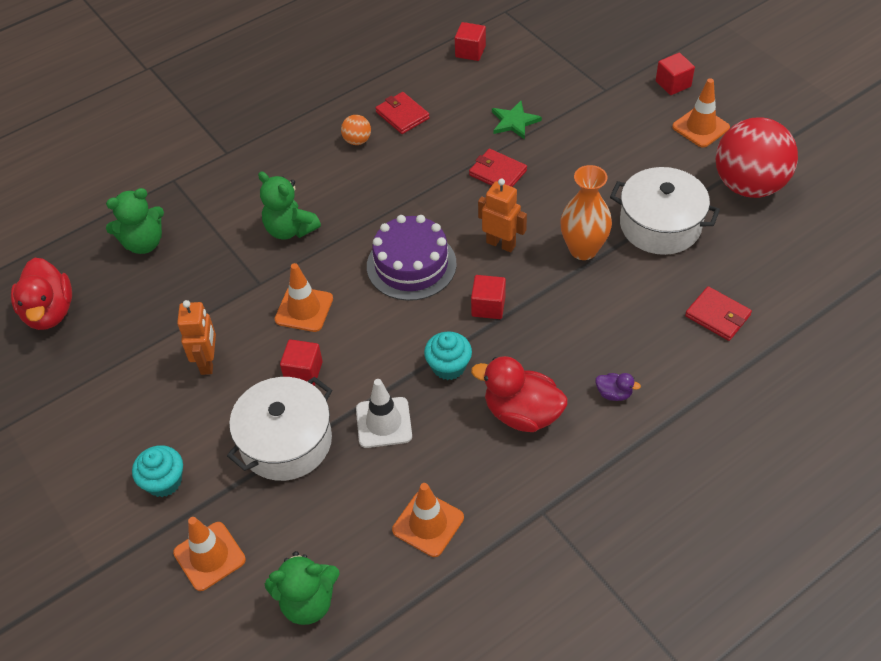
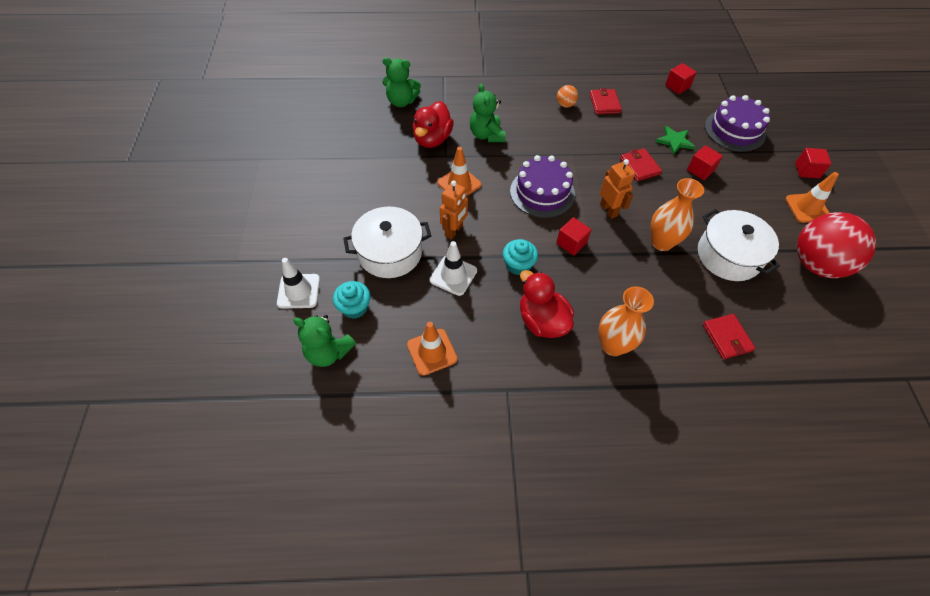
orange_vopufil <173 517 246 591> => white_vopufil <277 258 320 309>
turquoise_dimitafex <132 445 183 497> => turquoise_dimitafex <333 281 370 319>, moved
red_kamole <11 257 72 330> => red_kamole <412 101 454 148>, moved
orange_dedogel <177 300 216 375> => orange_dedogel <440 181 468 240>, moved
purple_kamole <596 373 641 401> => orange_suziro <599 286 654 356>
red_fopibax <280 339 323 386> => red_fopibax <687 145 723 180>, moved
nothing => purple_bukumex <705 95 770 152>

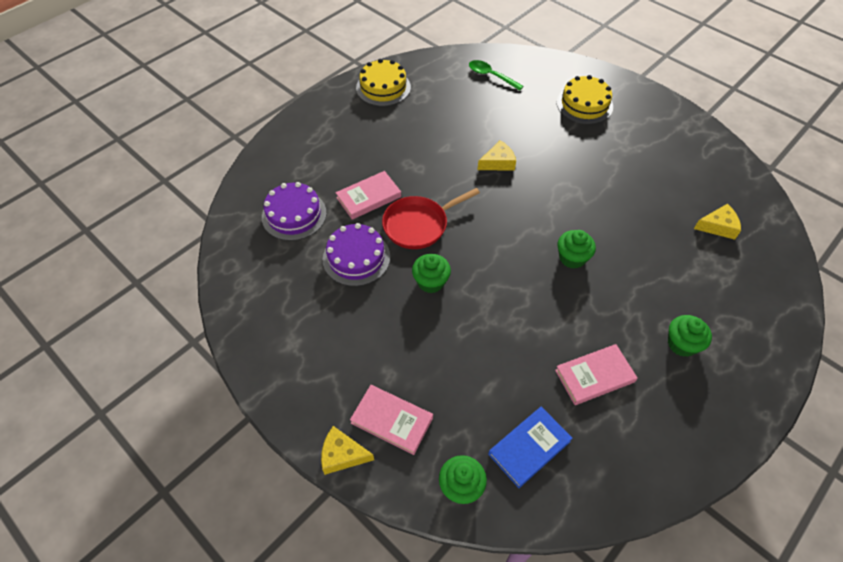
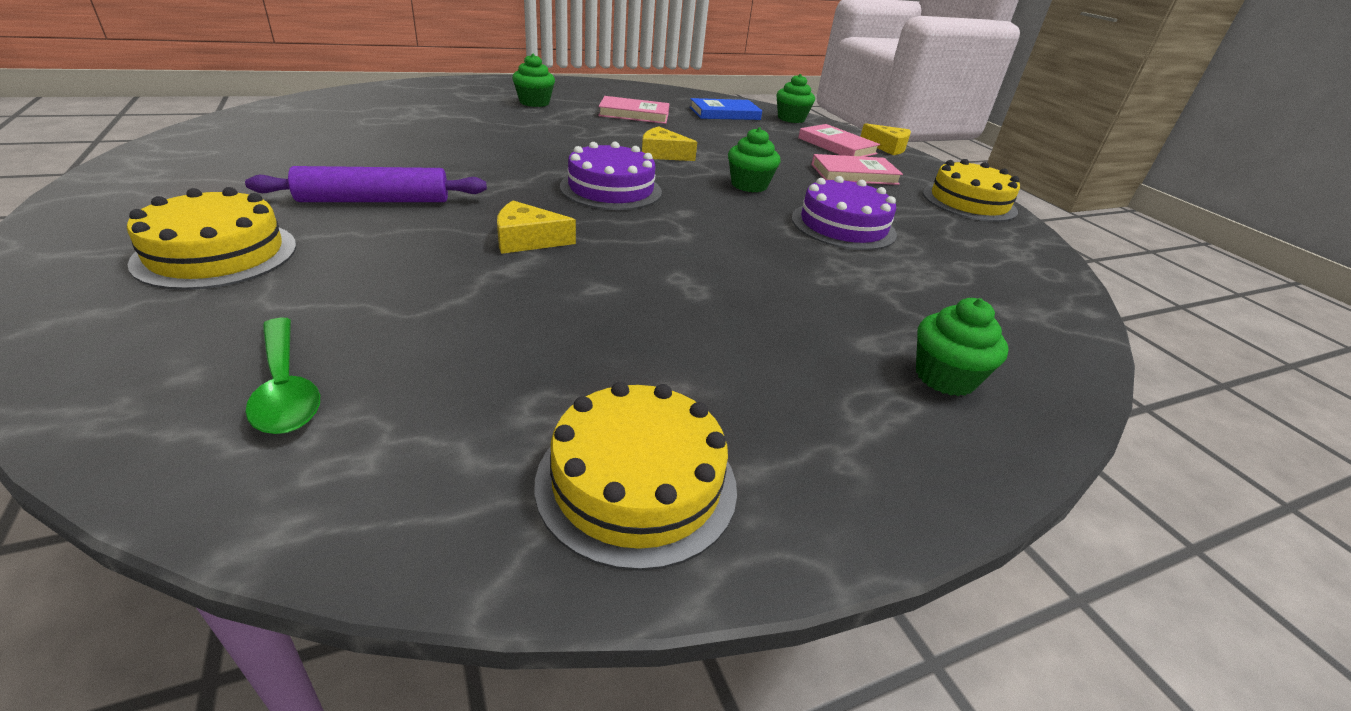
nothing => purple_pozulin <245 166 487 202>
purple_bukumex <262 182 327 241> => purple_bukumex <560 142 662 210>, moved
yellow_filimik <694 204 741 240> => yellow_filimik <642 127 697 161>, moved
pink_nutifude <336 171 401 220> => pink_nutifude <811 154 903 185>, moved
green_dimitafex <558 230 596 269> => green_dimitafex <916 298 1009 396>, moved
nothing => yellow_bukumex <923 159 1020 222>
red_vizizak <382 188 480 249> => nothing

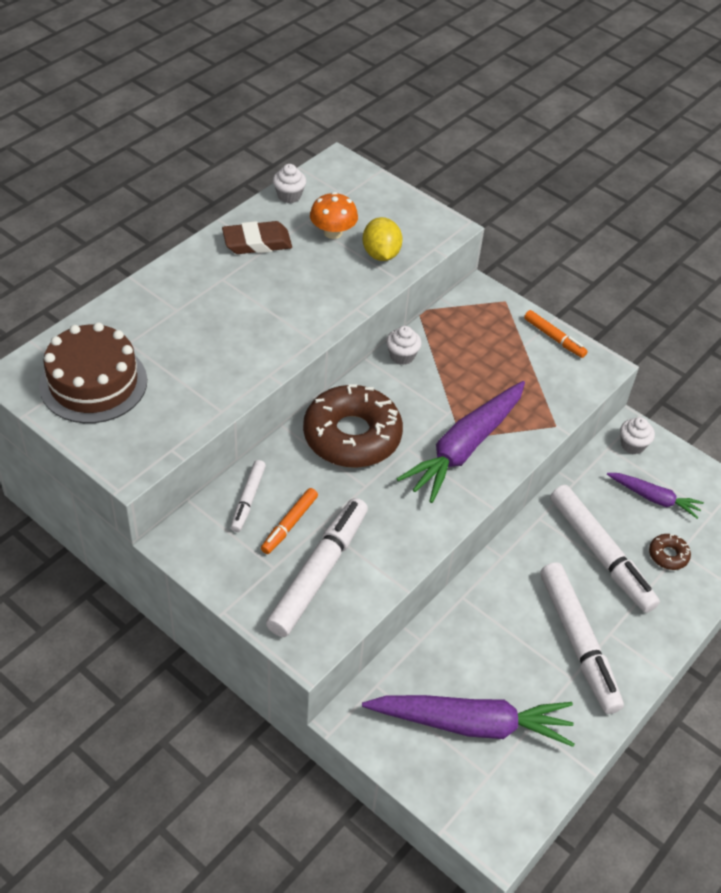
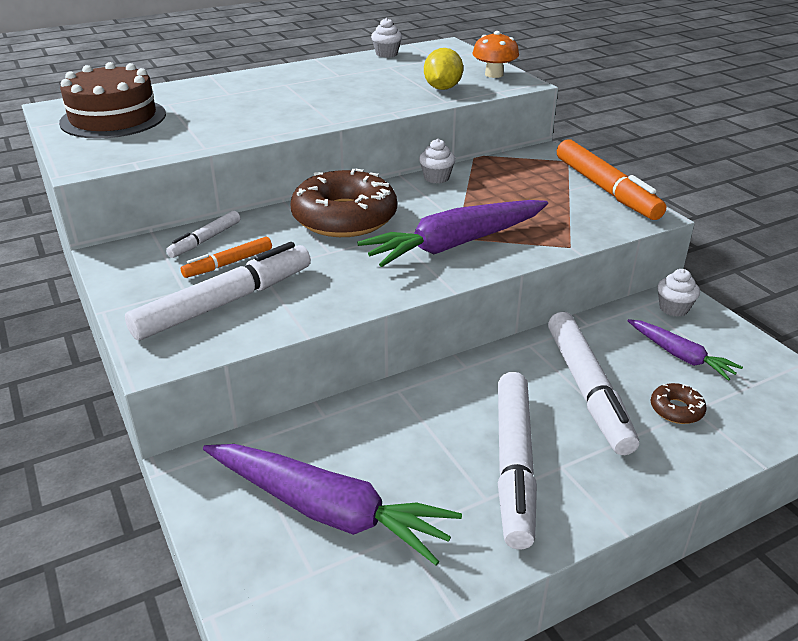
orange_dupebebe <310 192 358 239> => orange_dupebebe <472 31 519 78>, moved
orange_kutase <524 310 587 358> => orange_kutase <557 139 666 220>, x1.92
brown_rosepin <222 221 292 254> => nothing

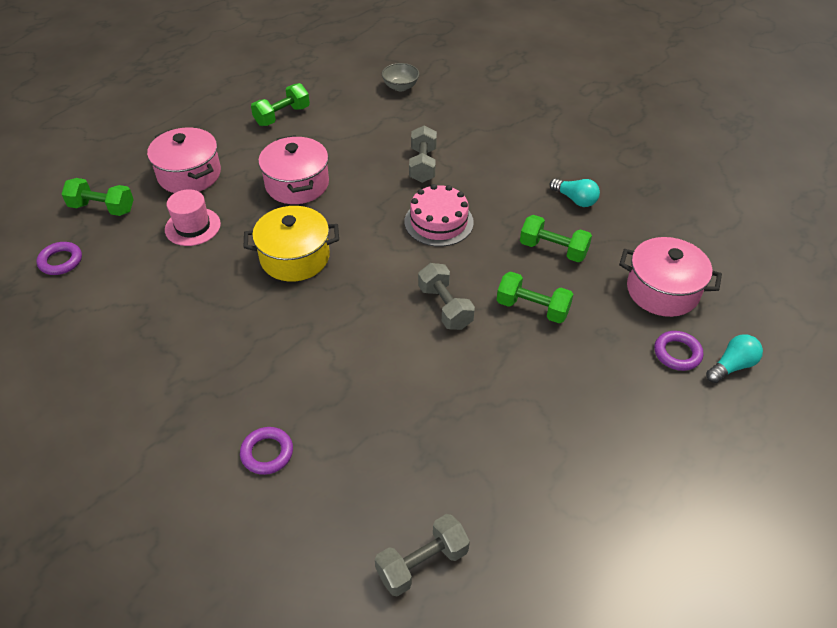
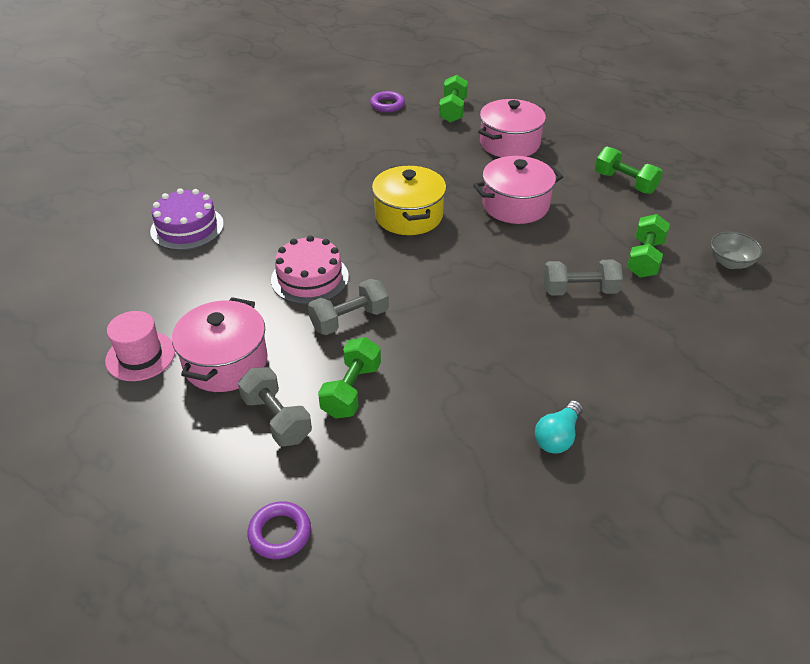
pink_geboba <165 189 221 246> => pink_geboba <105 311 175 381>, moved
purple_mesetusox <240 427 293 475> => purple_bukumex <150 188 224 250>
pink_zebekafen <619 237 722 317> => pink_zebekafen <172 297 268 392>, moved
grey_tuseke <375 514 470 597> => grey_tuseke <238 367 312 446>, moved
pink_bukumex <404 184 474 247> => pink_bukumex <271 235 349 304>, moved
green_tuseke <520 215 592 262> => green_tuseke <627 214 670 278>, moved
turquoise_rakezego <706 334 763 383> => nothing

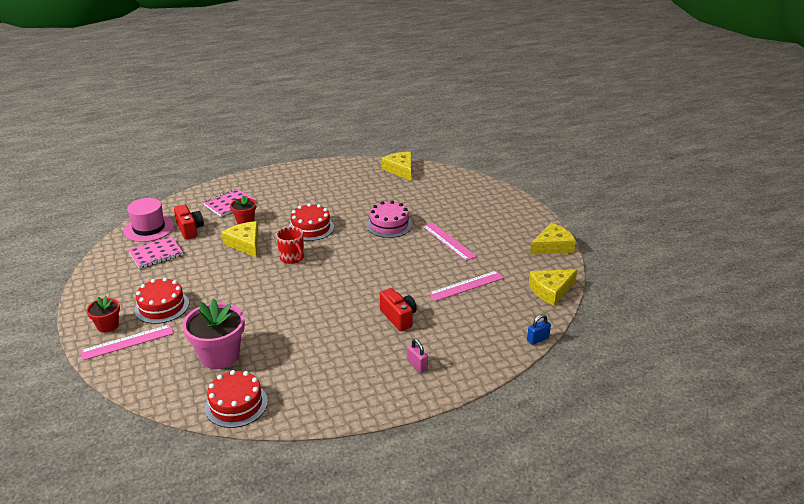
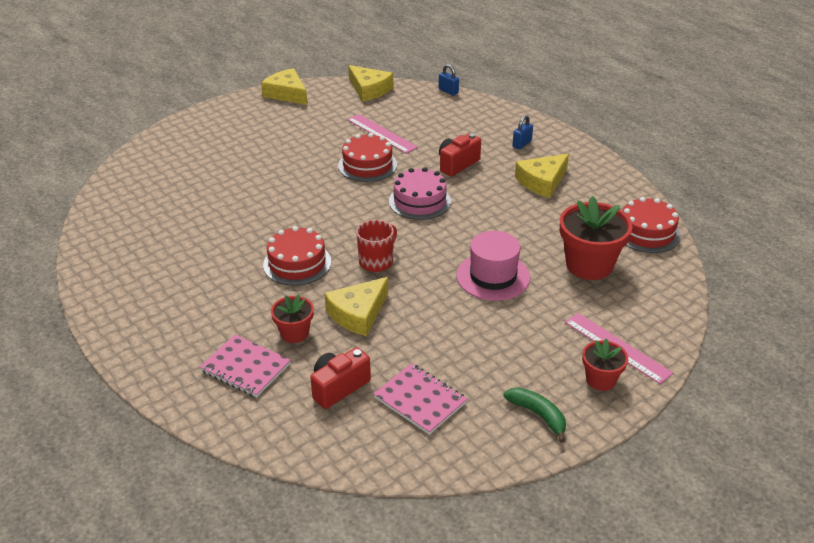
red_bukumex <134 277 189 324> => red_bukumex <338 133 397 182>, moved
pink_bukumex <366 201 412 238> => pink_bukumex <389 167 451 220>, moved
pink_geboba <124 198 174 242> => pink_geboba <456 231 530 301>, moved
nothing => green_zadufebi <504 387 566 443>
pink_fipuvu <407 339 428 373> => blue_fipuvu <513 115 533 149>
yellow_filimik <382 152 411 181> => yellow_filimik <515 154 569 198>, moved
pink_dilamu <183 298 245 369> => red_dilamu <560 196 633 280>
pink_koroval <422 222 477 261> => nothing

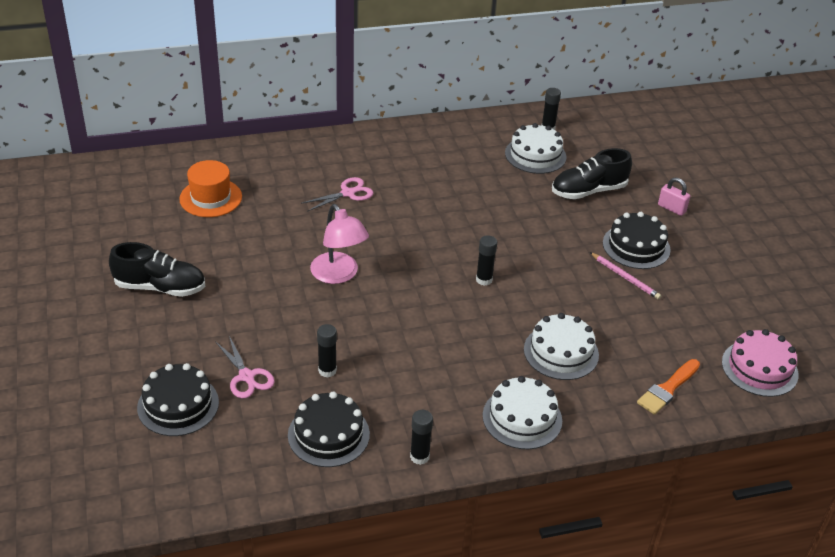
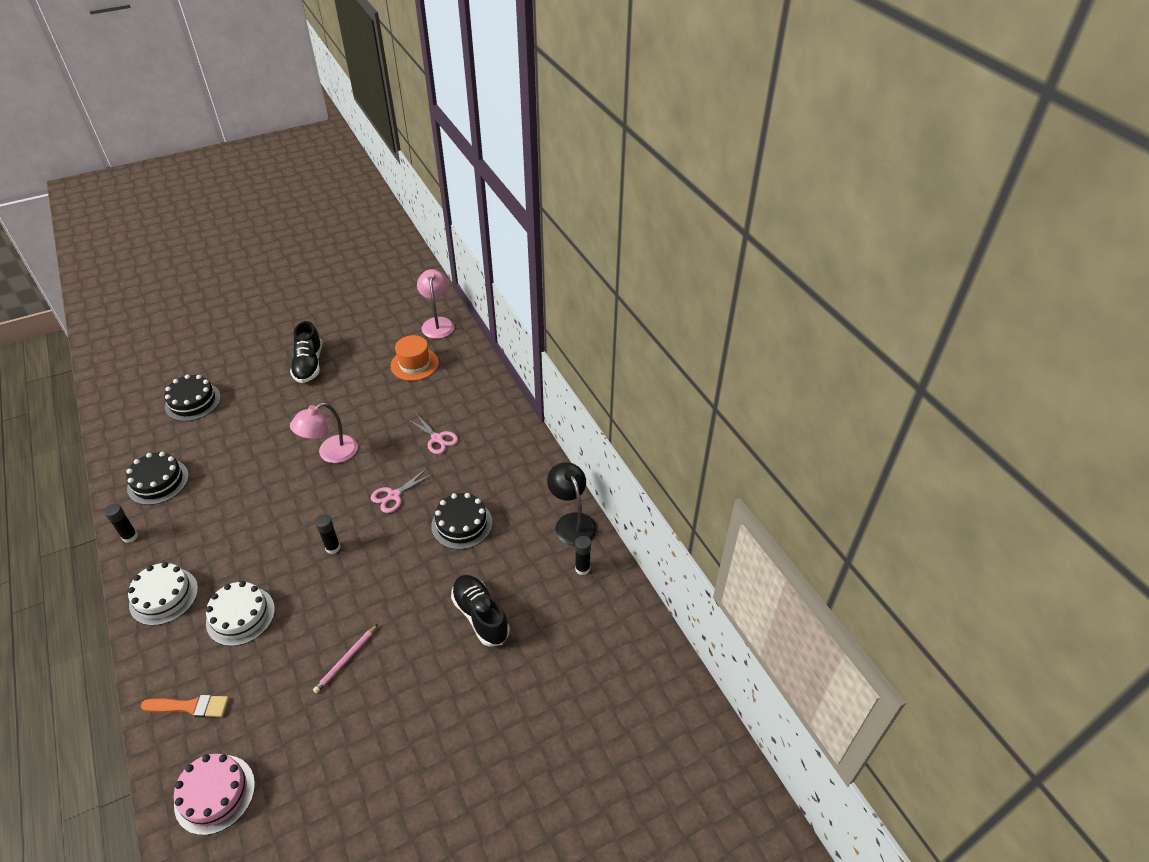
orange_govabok <637 359 700 415> => orange_govabok <140 695 229 718>, 150 degrees clockwise
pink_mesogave <215 336 275 398> => pink_mesogave <371 468 433 513>, moved
nothing => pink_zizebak <417 269 455 339>
black_bukumex <603 212 671 269> => black_bukumex <431 493 492 550>, moved
nothing => black_zizebak <547 462 597 546>
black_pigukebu <317 324 337 378> => nothing
white_bukumex <505 123 567 174> => nothing
pink_fipuvu <658 177 690 216> => nothing

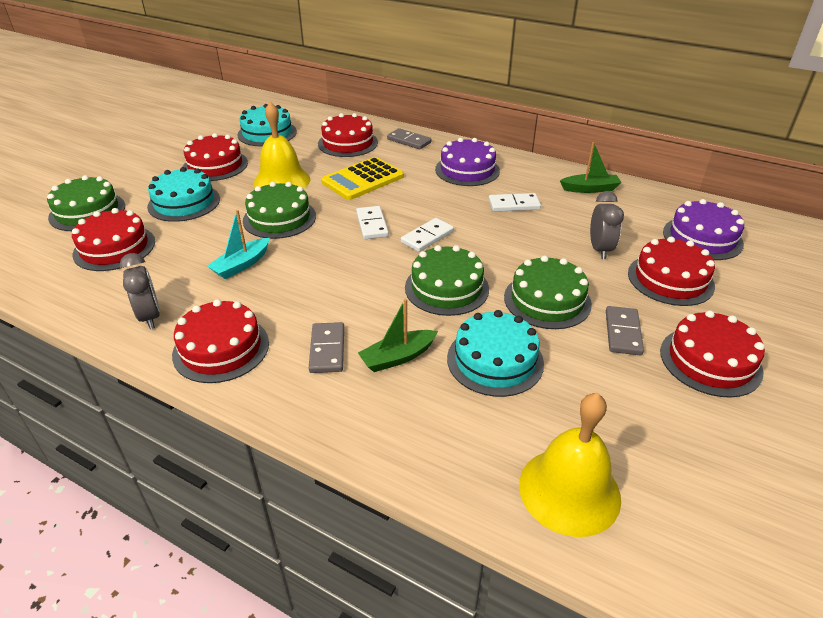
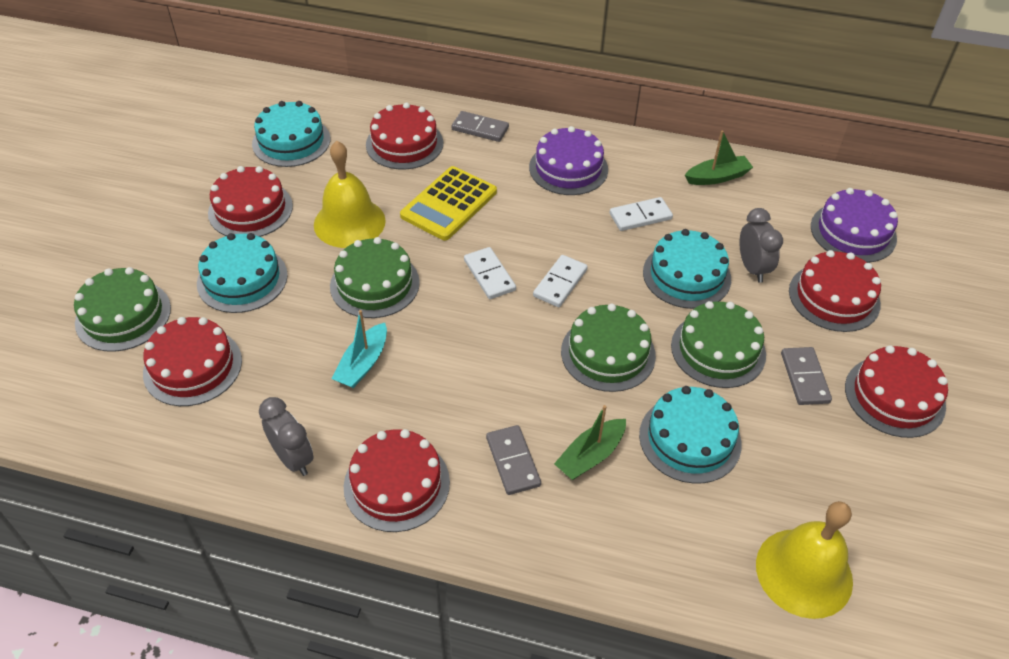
nothing => turquoise_bukumex <643 229 731 309>

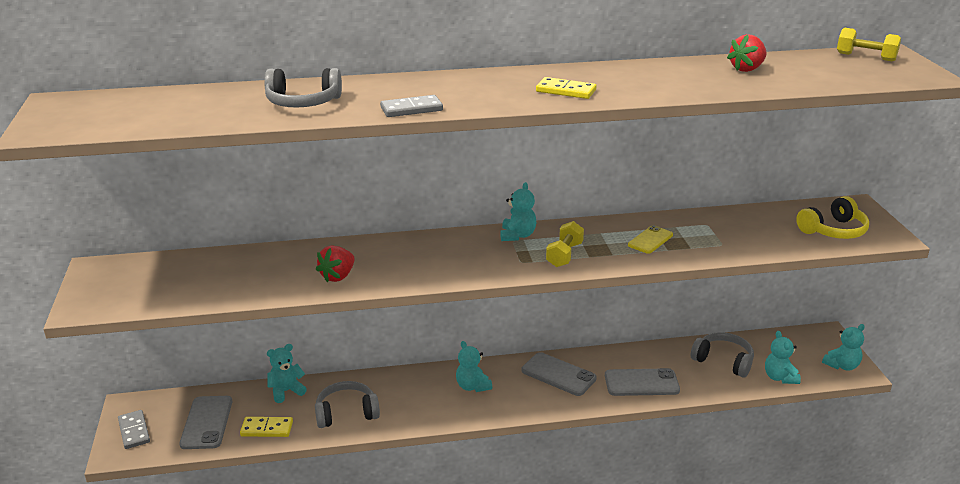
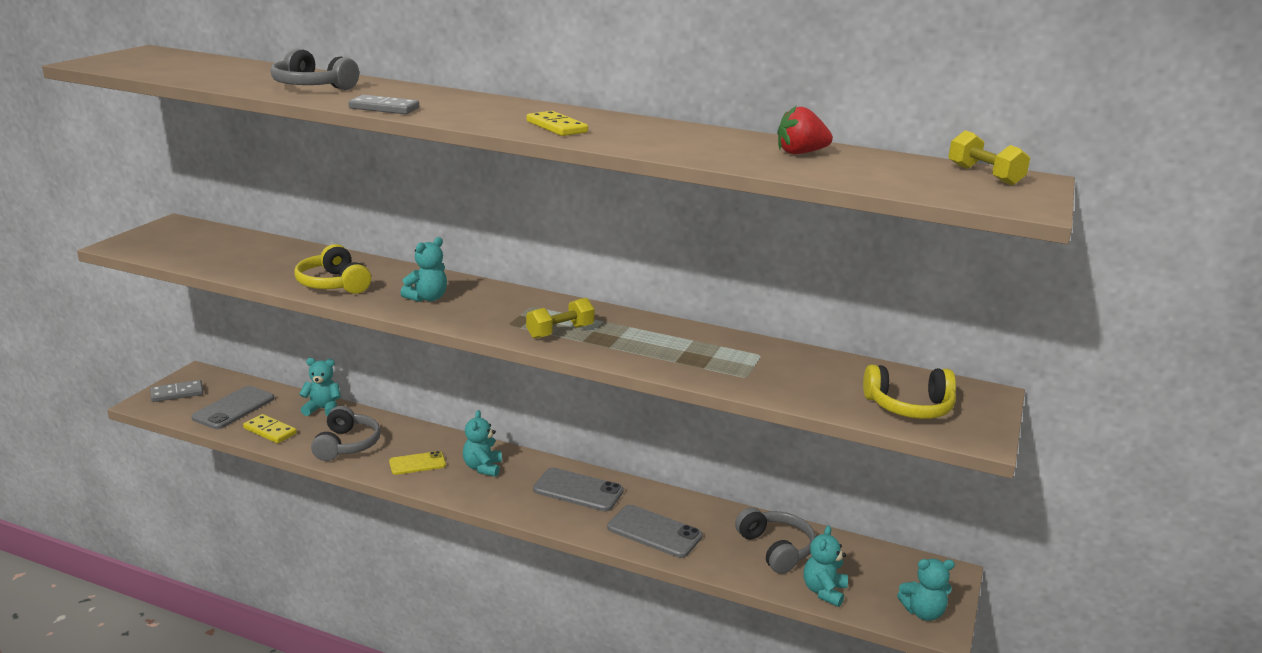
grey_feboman <118 410 150 449> => grey_feboman <150 380 203 402>, 60 degrees clockwise
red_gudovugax <316 245 355 282> => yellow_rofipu <294 244 371 294>
grey_rofipu <315 381 380 428> => grey_rofipu <311 406 381 461>, 75 degrees clockwise
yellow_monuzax <628 225 673 254> => yellow_monuzax <389 451 446 475>, moved
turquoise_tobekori <500 182 536 241> => turquoise_tobekori <400 237 447 302>, moved
grey_monuzax <522 352 597 396> => grey_monuzax <533 468 624 511>, 45 degrees counterclockwise

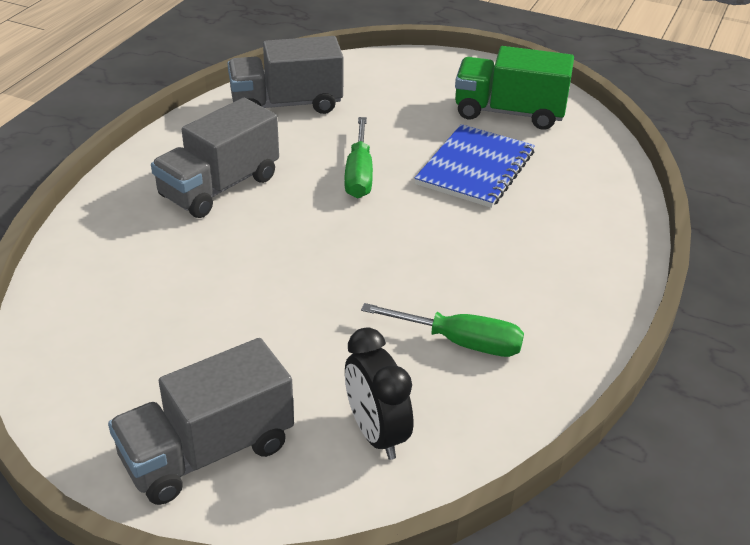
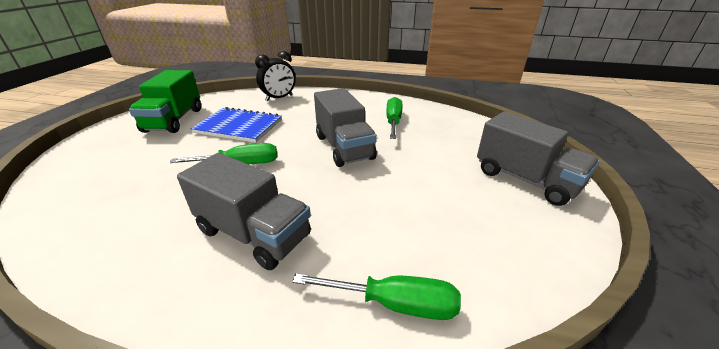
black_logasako <345 327 413 460> => black_logasako <255 51 296 101>, moved
nothing => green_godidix <292 273 461 320>
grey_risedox <227 36 343 114> => grey_risedox <314 88 377 167>, moved

